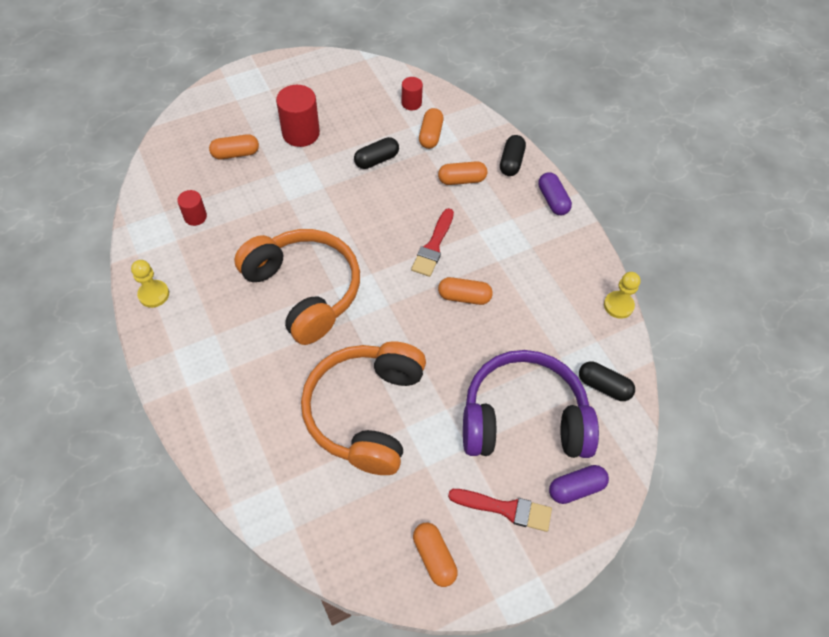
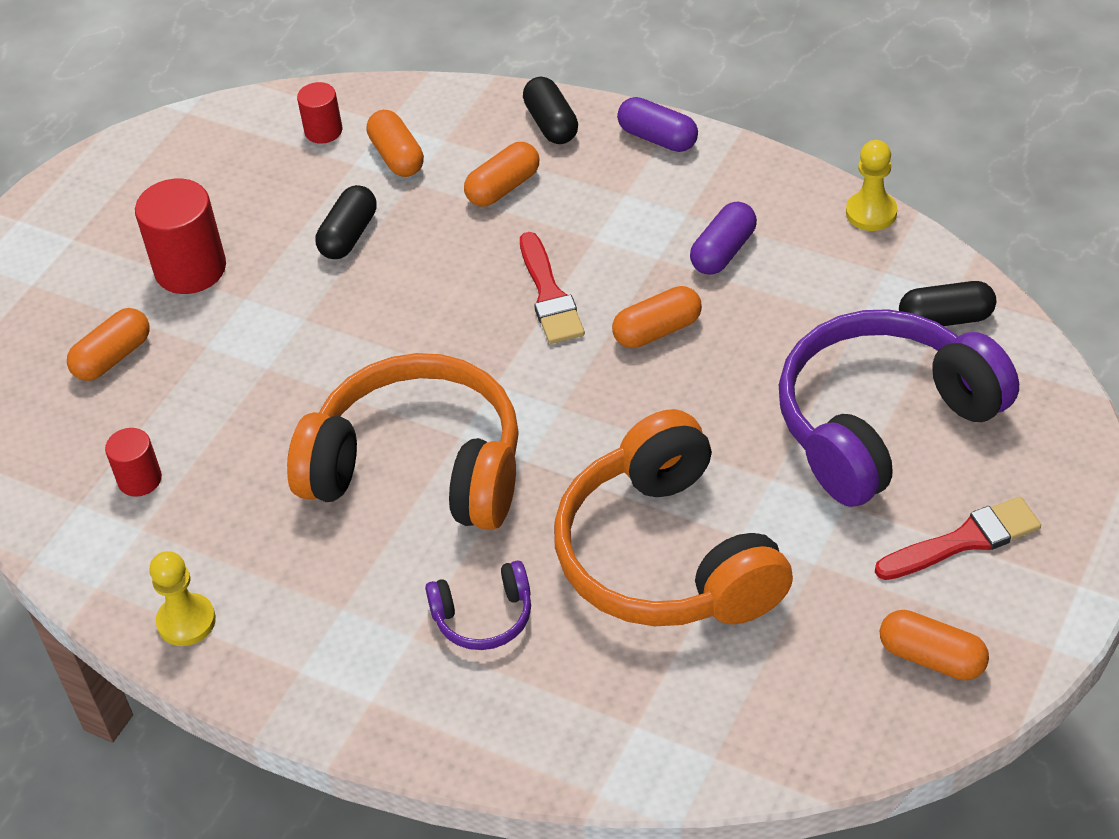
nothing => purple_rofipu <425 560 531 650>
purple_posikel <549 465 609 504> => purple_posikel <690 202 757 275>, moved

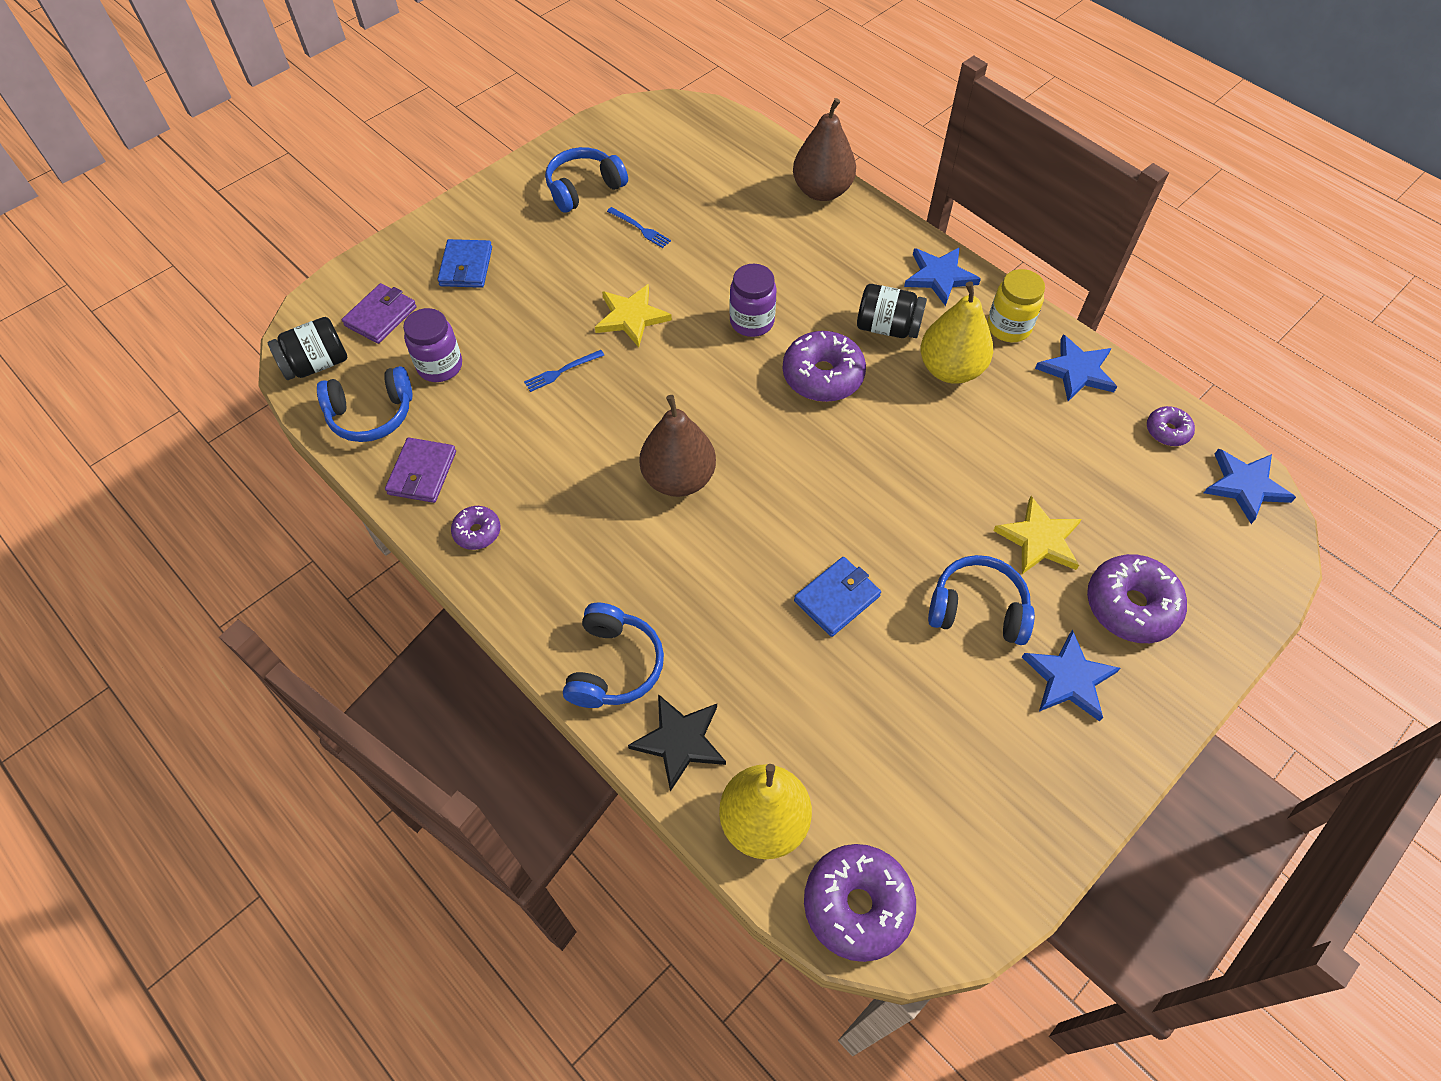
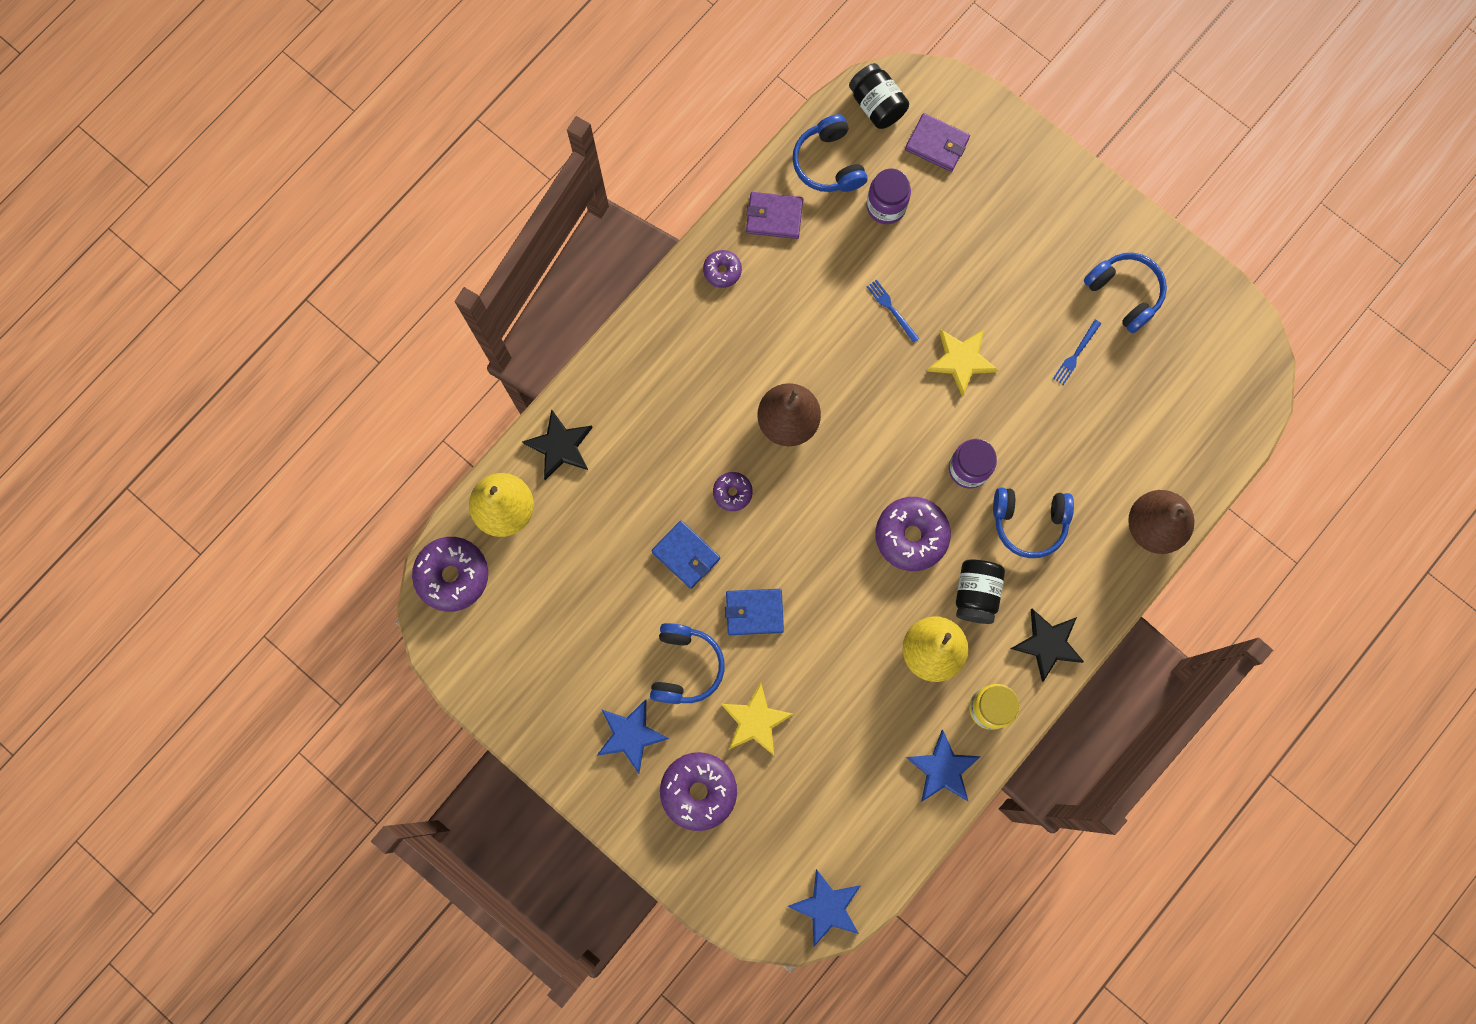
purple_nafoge <1147 406 1195 446> => purple_nafoge <713 472 753 511>, moved
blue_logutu <437 239 492 288> => blue_logutu <725 589 784 635>, moved
blue_rofipu <563 603 664 708> => blue_rofipu <993 487 1074 558>, moved
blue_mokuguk <904 247 981 306> => black_mokuguk <1011 609 1084 682>

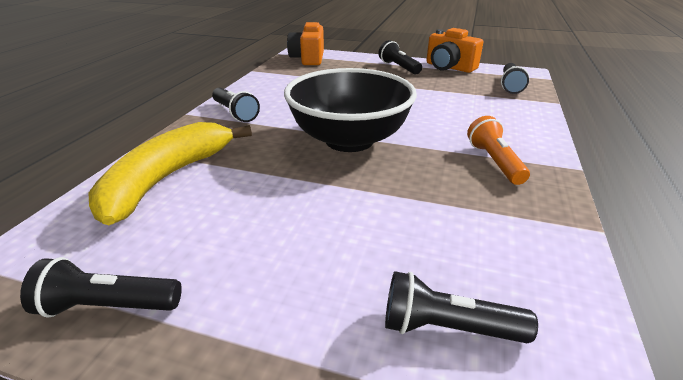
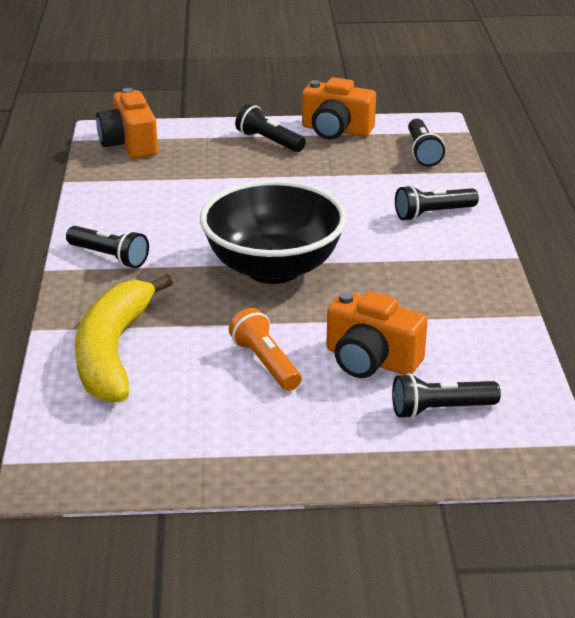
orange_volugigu <467 116 530 185> => orange_volugigu <229 308 302 391>, moved
nothing => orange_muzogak <326 291 428 378>
black_volugigu <20 257 182 318> => black_volugigu <395 185 479 221>, moved

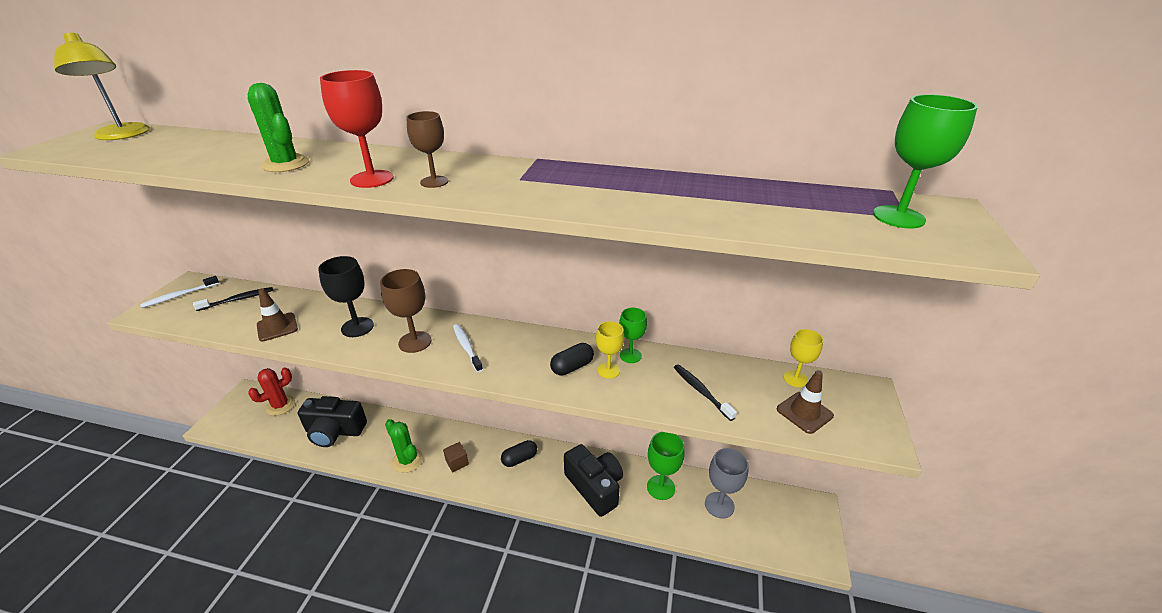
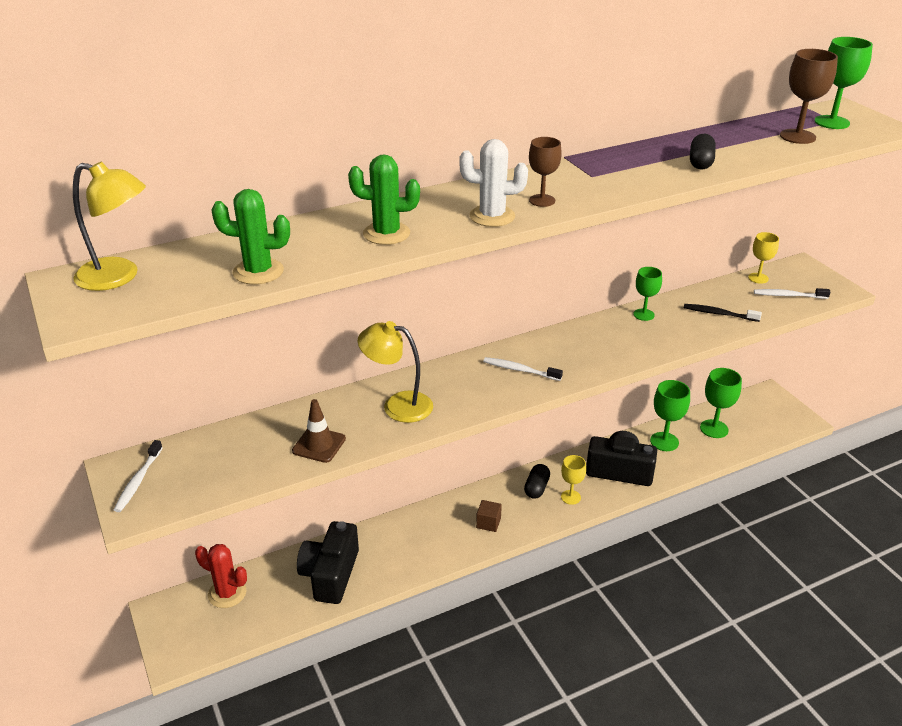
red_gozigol <248 367 295 416> => red_gozigol <195 544 247 608>, 75 degrees counterclockwise
green_gozigol <385 419 423 473> => green_gozigol <211 189 290 285>, moved
black_muzogak <298 396 367 447> => black_muzogak <297 521 359 604>, 135 degrees clockwise
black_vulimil <318 256 374 337> => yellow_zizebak <358 321 433 423>
red_vulimil <320 70 394 188> => white_gozigol <459 139 528 227>
yellow_vulimil <596 321 624 379> => yellow_vulimil <561 455 586 505>, moved
black_posikel <550 343 594 376> => black_posikel <690 134 716 169>, moved
grey_vulimil <705 448 749 519> => green_vulimil <700 368 742 438>
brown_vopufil <777 370 834 434> => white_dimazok <754 288 831 299>
brown_vulimil <380 269 431 353> => brown_vulimil <780 49 838 144>, moved
black_dimazok <193 287 273 311> => nothing

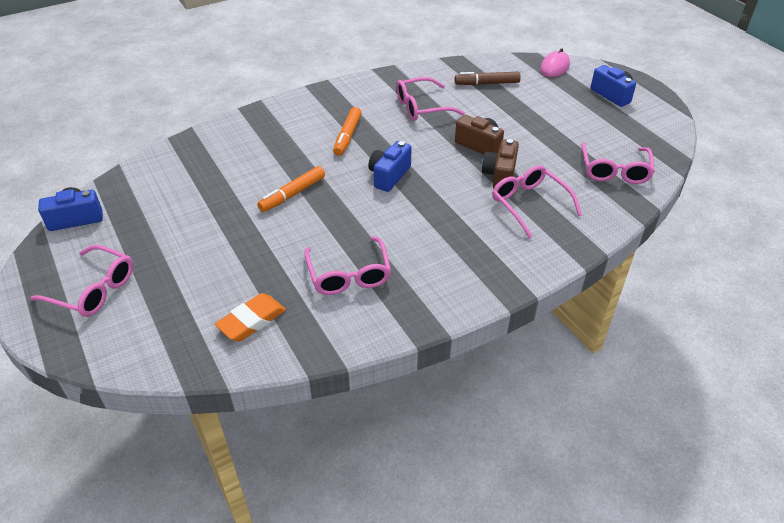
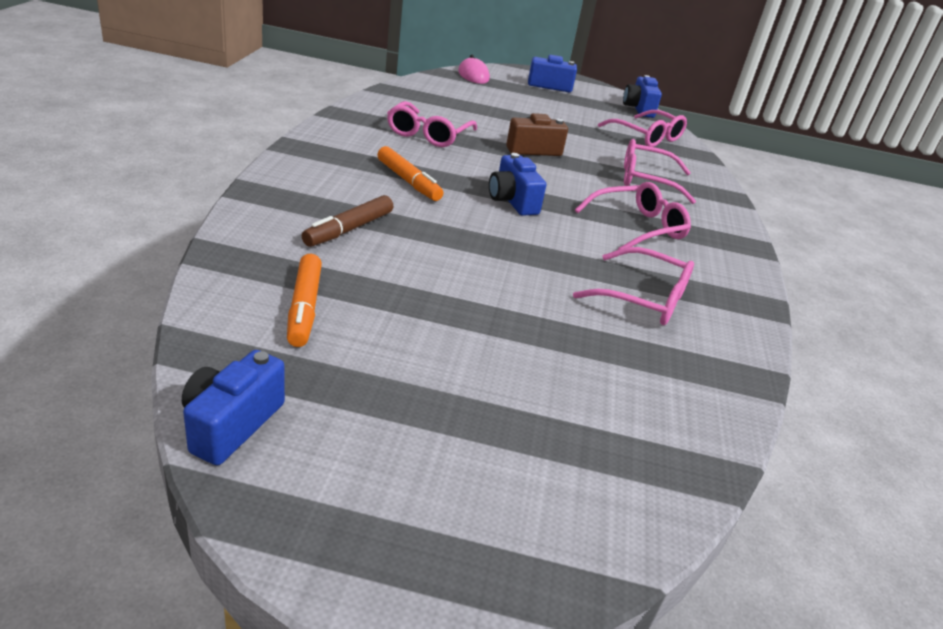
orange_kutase <257 166 325 212> => orange_kutase <287 254 322 347>, moved
brown_kutase <455 71 521 85> => brown_kutase <302 195 393 247>, moved
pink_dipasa <30 245 133 317> => pink_dipasa <575 182 691 250>, moved
nothing => blue_muzogak <623 75 662 118>
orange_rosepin <215 293 286 341> => nothing
brown_muzogak <482 139 519 188> => nothing

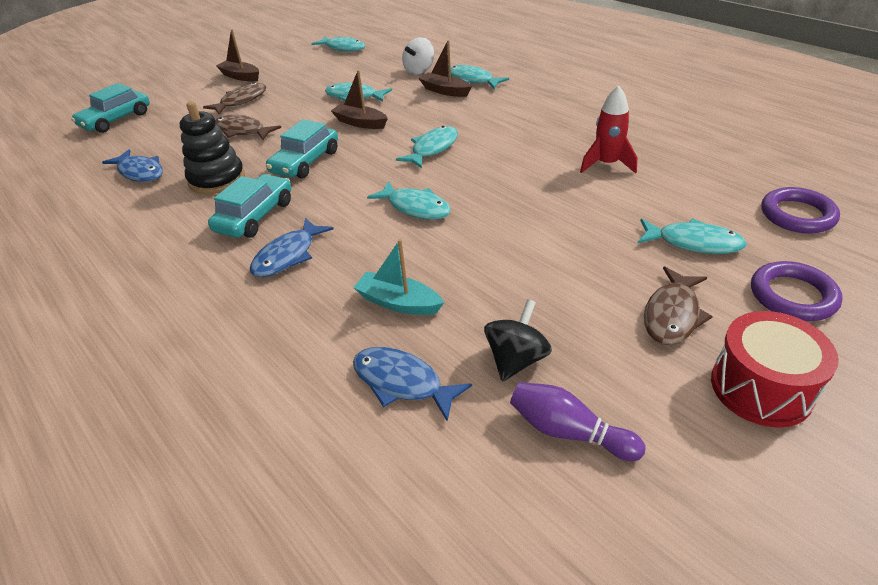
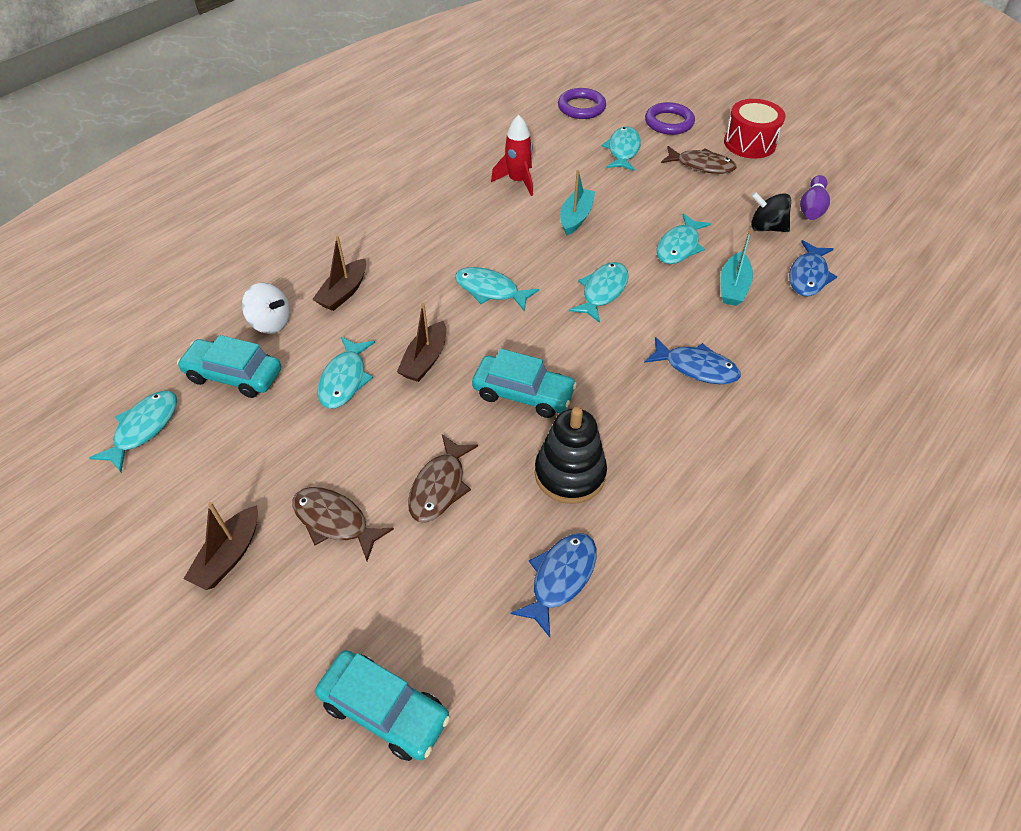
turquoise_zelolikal <208 174 291 238> => turquoise_zelolikal <177 335 281 398>, moved
nothing => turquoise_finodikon <560 170 595 236>
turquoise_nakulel <448 65 509 89> => turquoise_nakulel <656 213 711 264>, moved

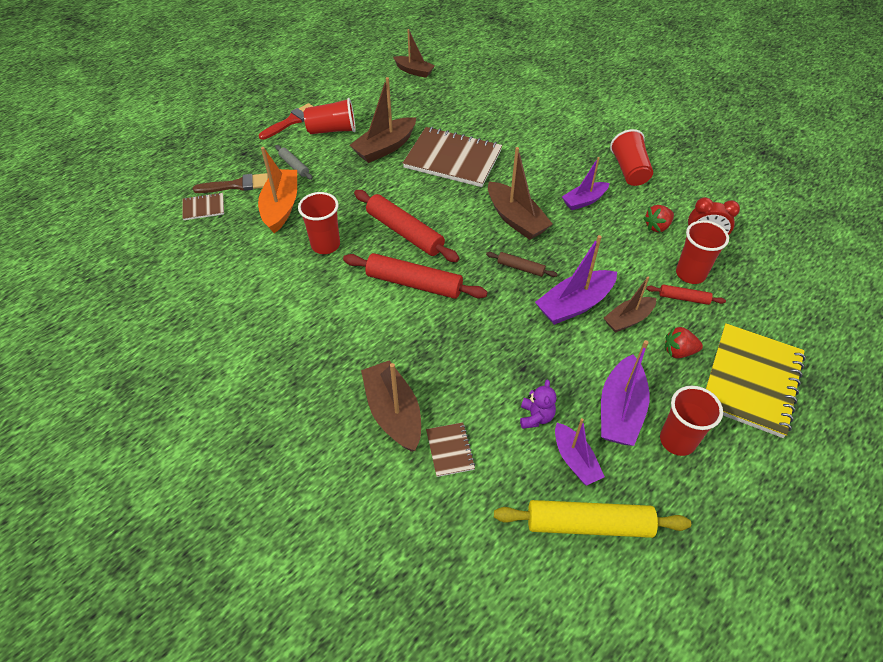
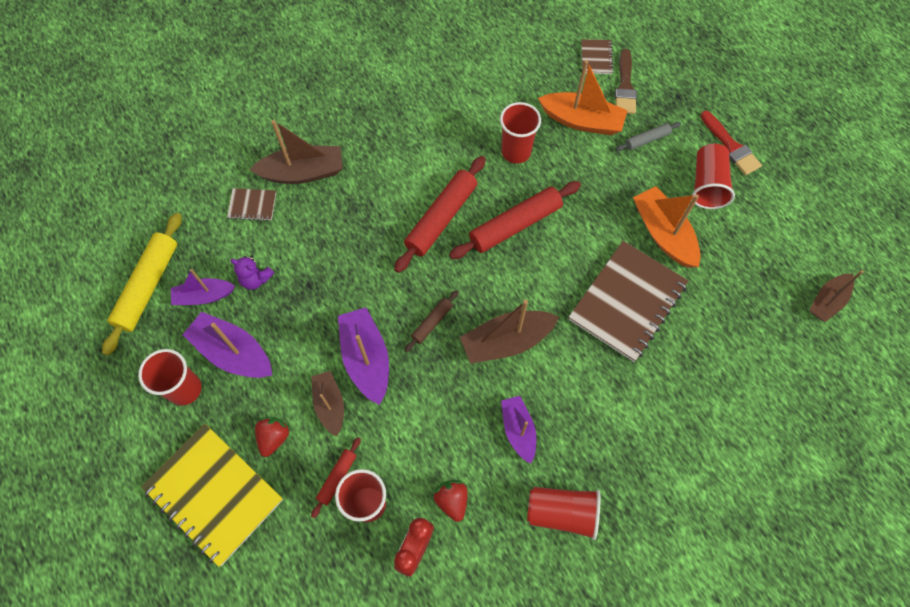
brown_finodikon <350 77 416 163> => orange_finodikon <633 186 701 268>

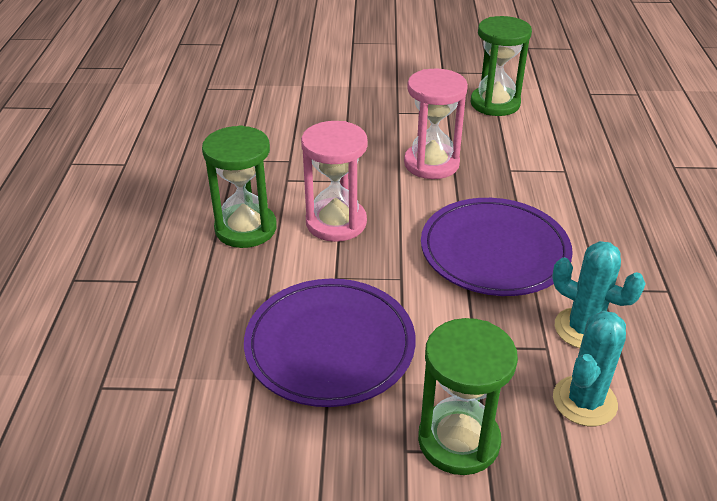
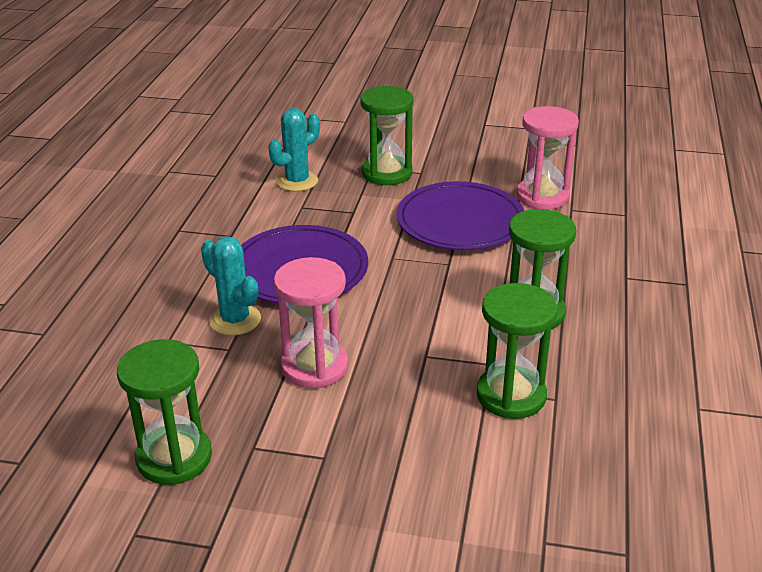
turquoise_gozigol <552 241 646 348> => turquoise_gozigol <201 236 261 336>, moved
nothing => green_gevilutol <476 283 557 419>
pink_gevilutol <301 121 368 242> => pink_gevilutol <516 106 579 210>, moved

